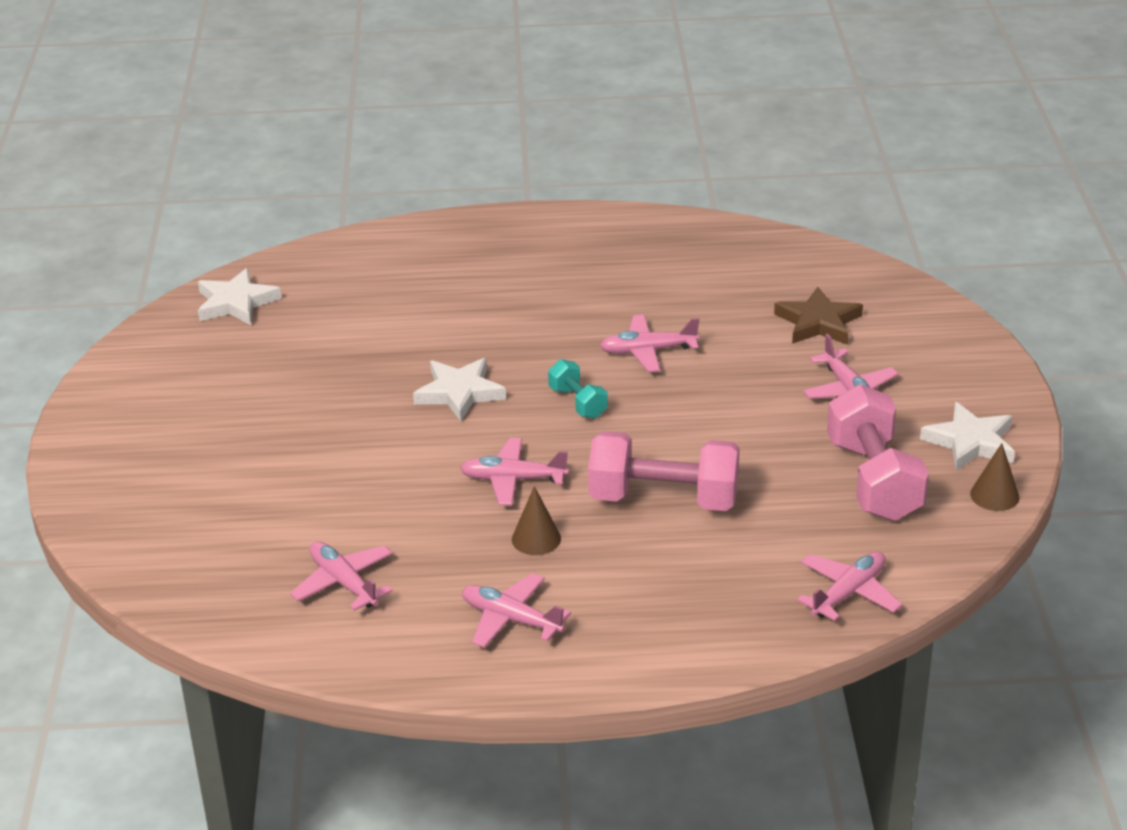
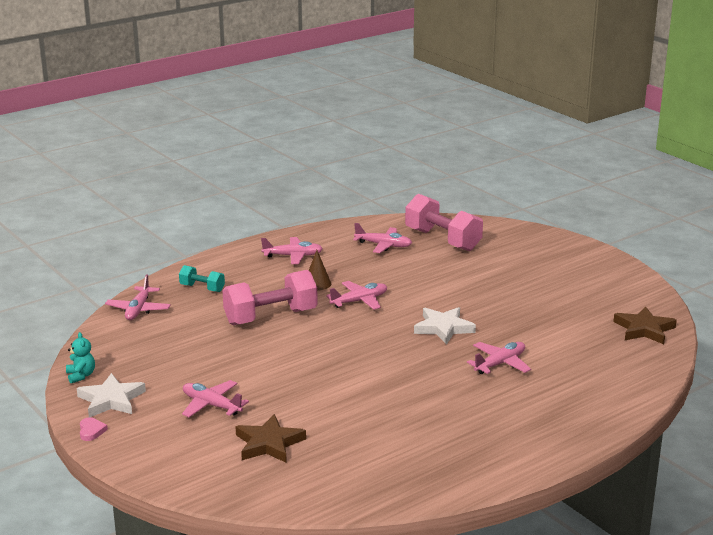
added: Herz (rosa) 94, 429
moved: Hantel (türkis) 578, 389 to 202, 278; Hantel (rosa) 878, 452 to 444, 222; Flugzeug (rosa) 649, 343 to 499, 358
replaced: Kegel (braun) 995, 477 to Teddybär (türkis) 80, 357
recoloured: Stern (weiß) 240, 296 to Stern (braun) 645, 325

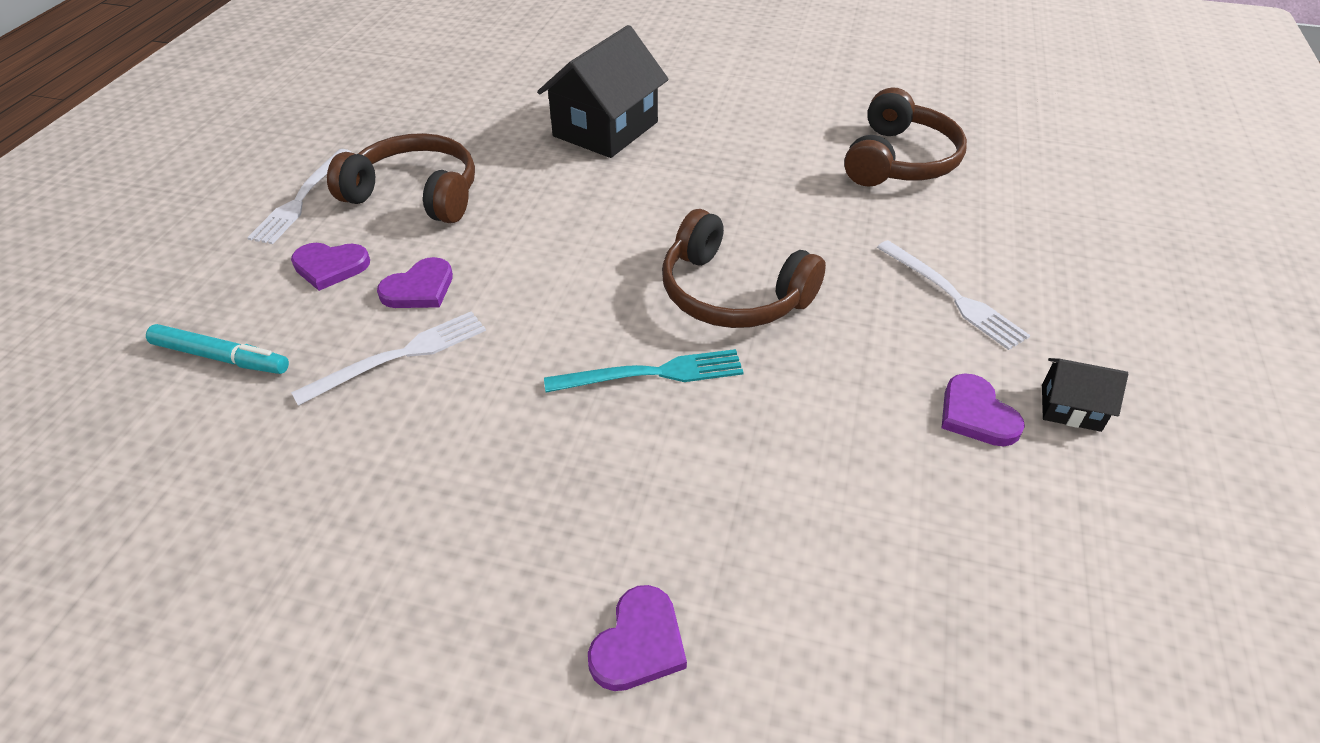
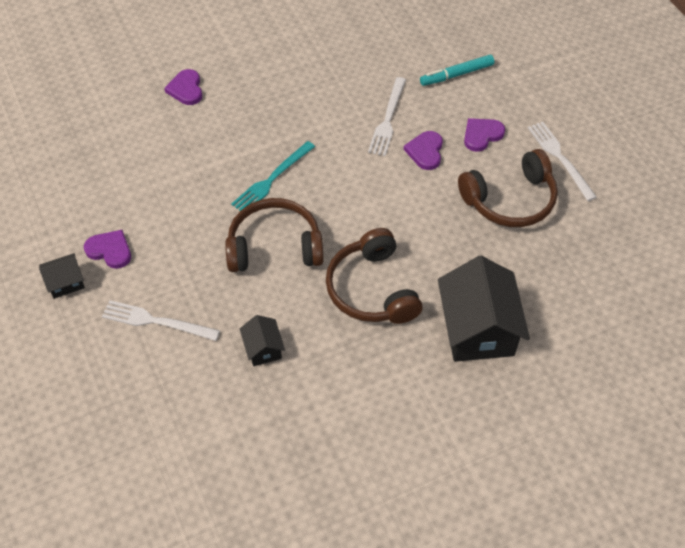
added: Haus (schwarz) 262, 340
moved: Kopfhörer (braun) 905, 137 to 374, 276

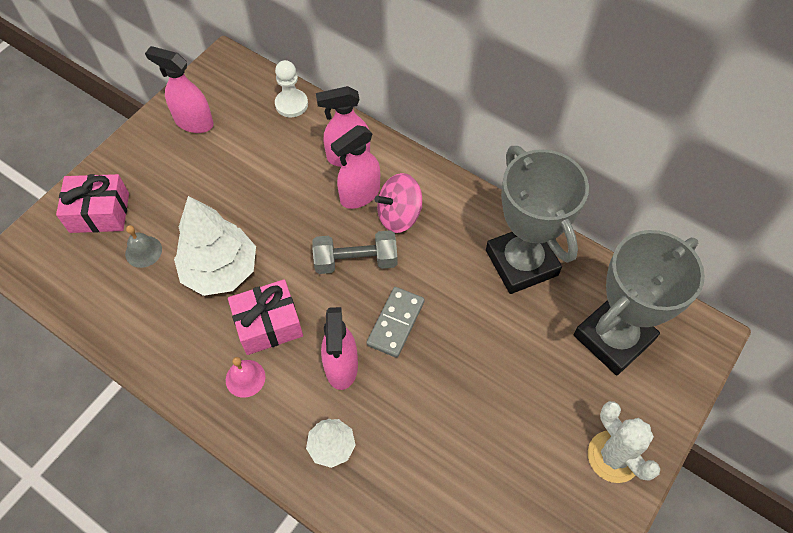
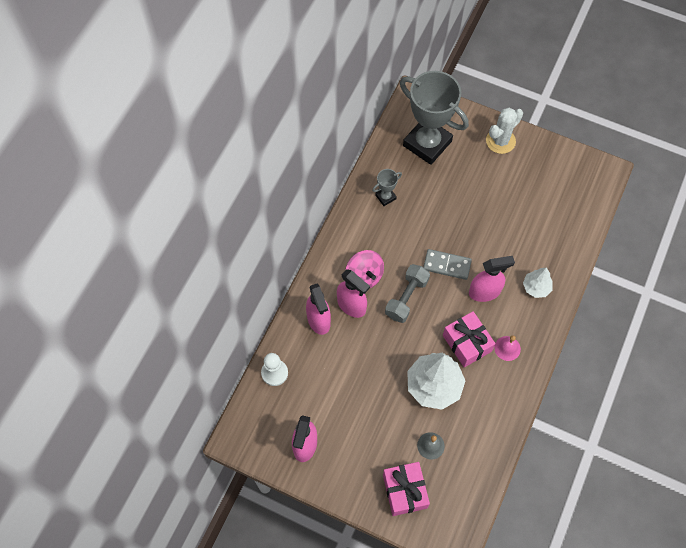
turned: Hantel (grau) 354, 252 = 407, 293 45 degrees clockwise
resized: Pokal (grau) 537, 220 = 387, 187 x0.42

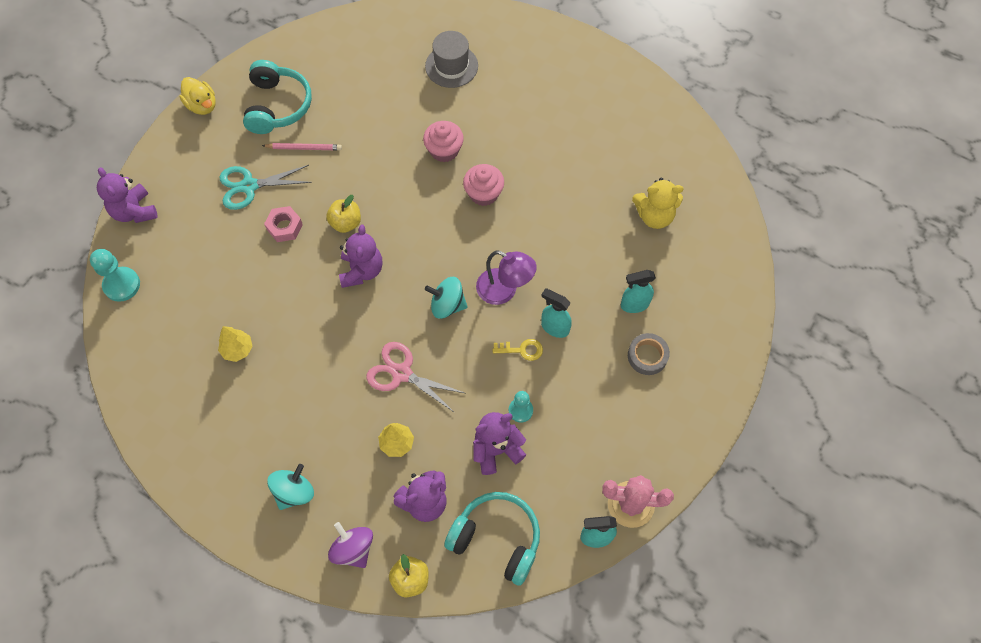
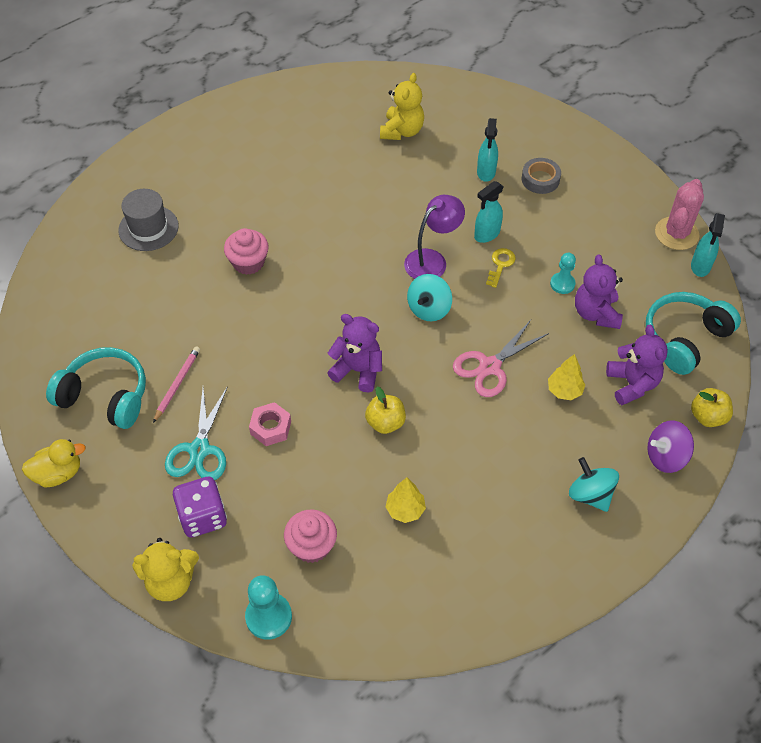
added: Spielwürfel (lila) 200, 507
moved: Muffin (rosa) 483, 185 to 310, 536; Apfel (gelb) 343, 214 to 385, 410
recoloured: Teddybär (lila) 127, 195 to Teddybär (gelb) 165, 569

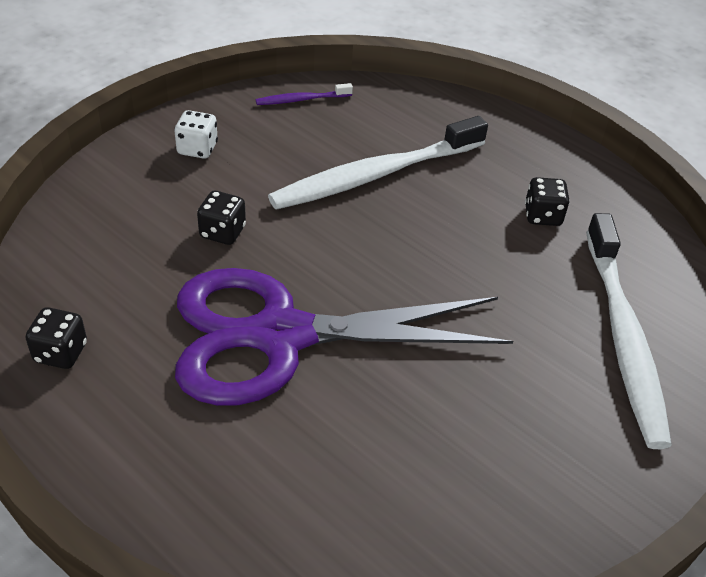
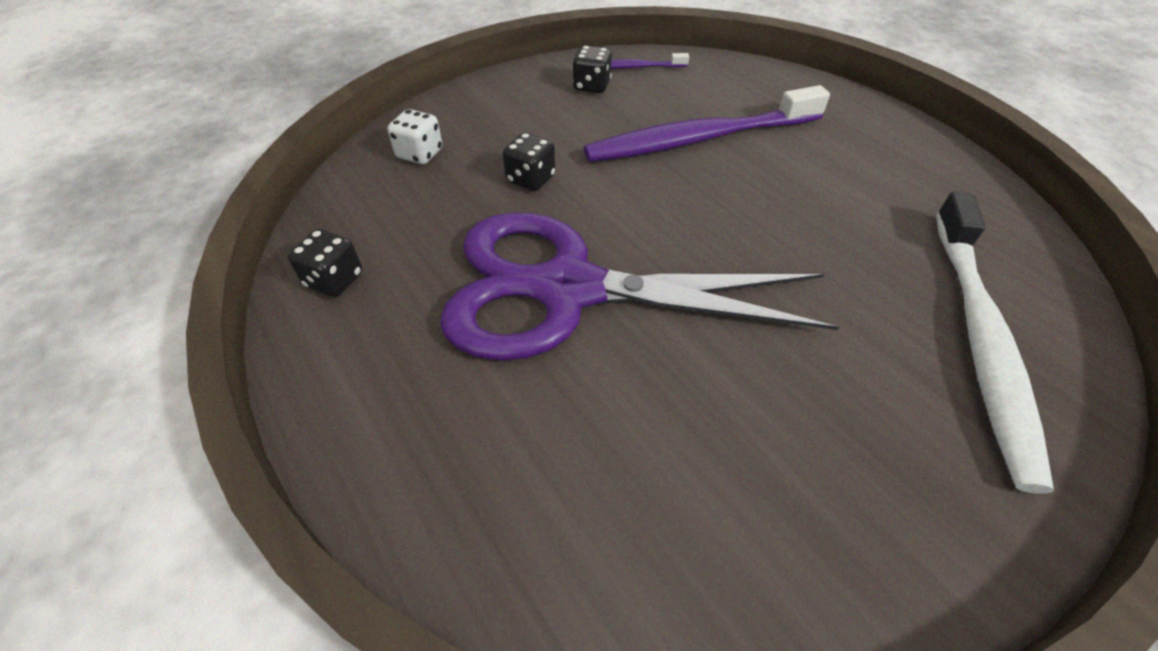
moved: Spielwürfel (weiß) 196, 134 to 415, 136; Spielwürfel (schwarz) 547, 201 to 592, 69
recoloured: Zahnbürste (weiß) 378, 163 to Zahnbürste (lila) 707, 123

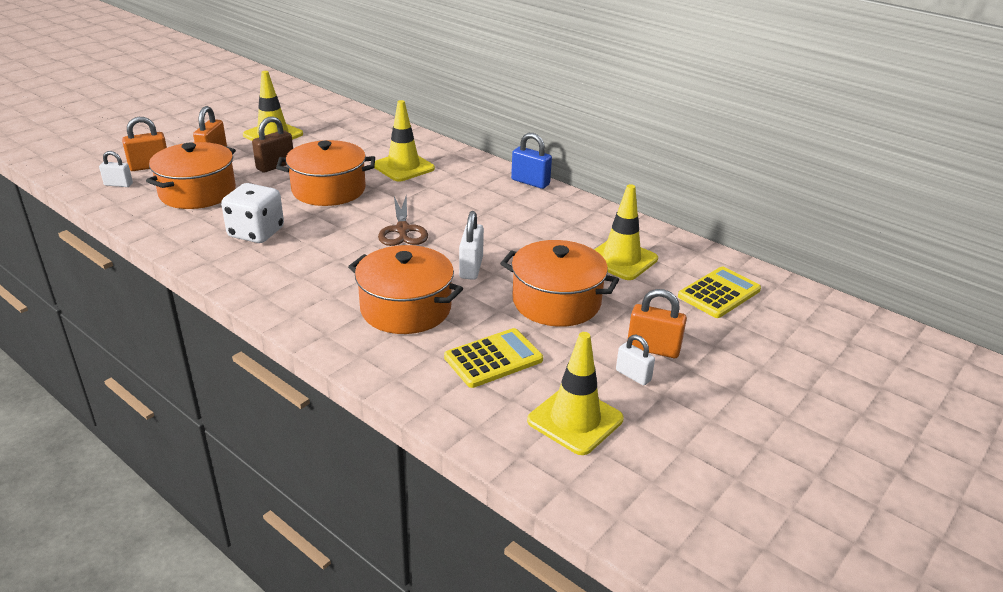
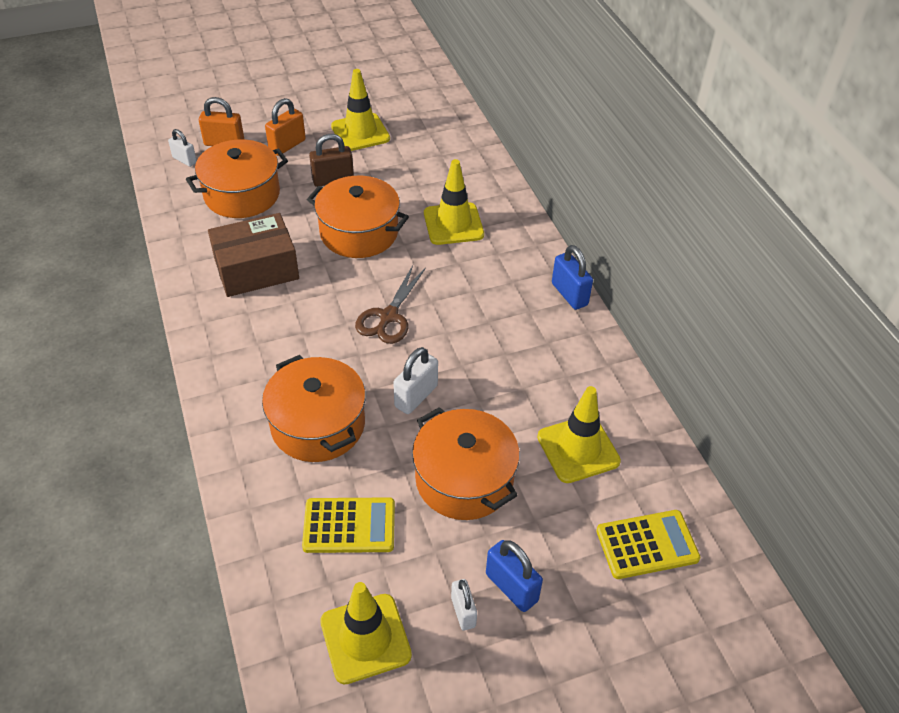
replaced: Spielwürfel (weiß) 252, 213 to Schachtel (braun) 253, 255
recoloured: Vorhängeschloss (orange) 657, 323 to Vorhängeschloss (blau) 514, 576

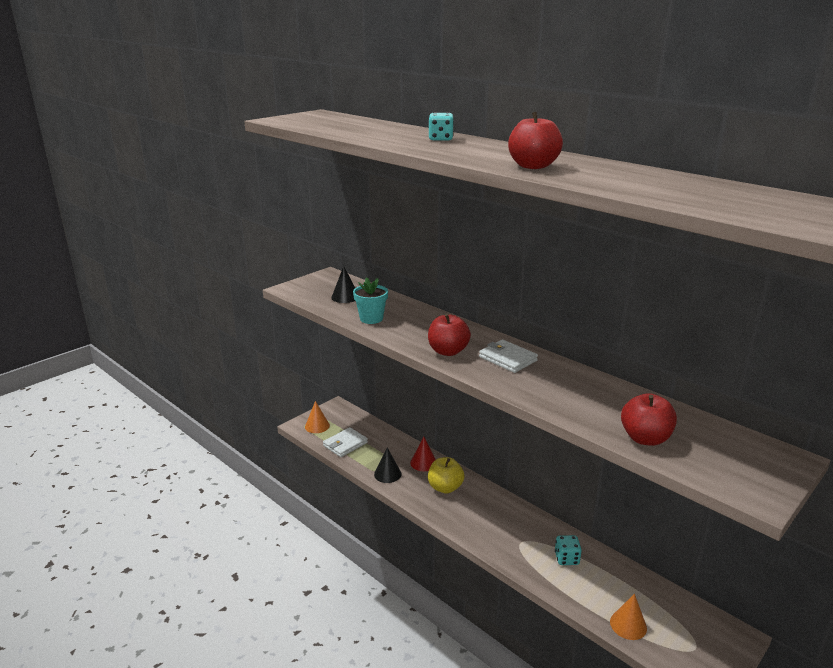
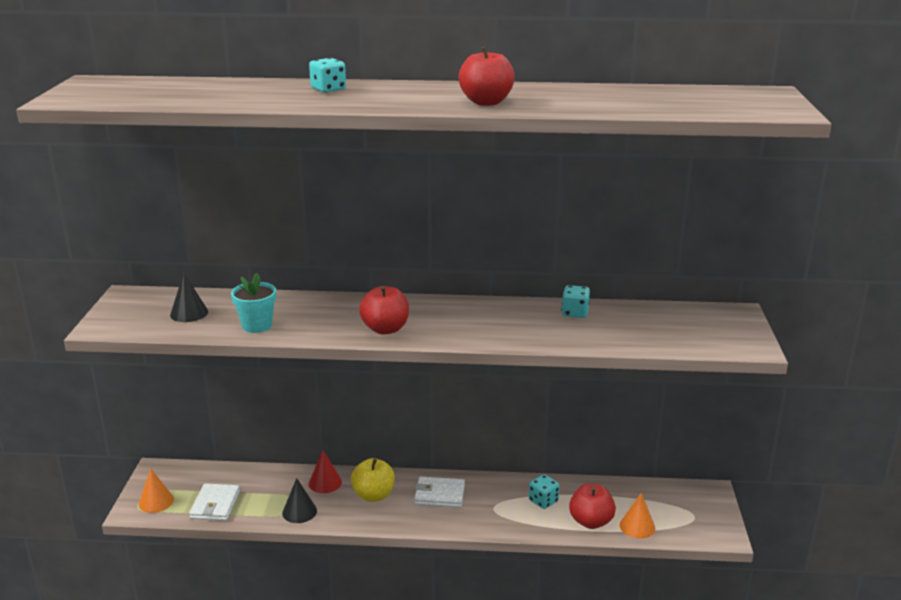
added: Spielwürfel (türkis) 575, 301
moved: Geldbörse (weiß) 508, 356 to 439, 492; Apfel (rot) 649, 419 to 592, 506

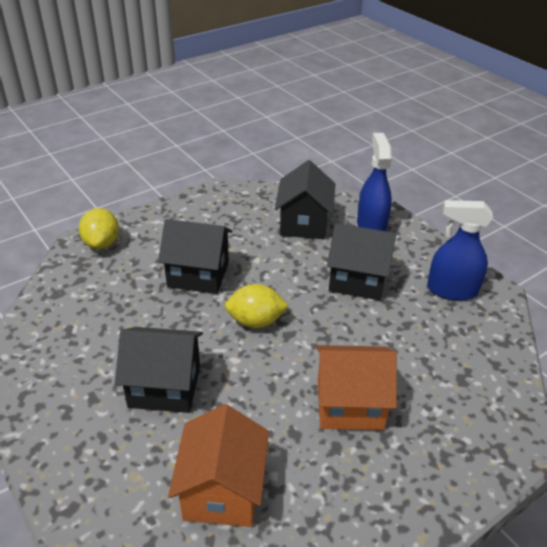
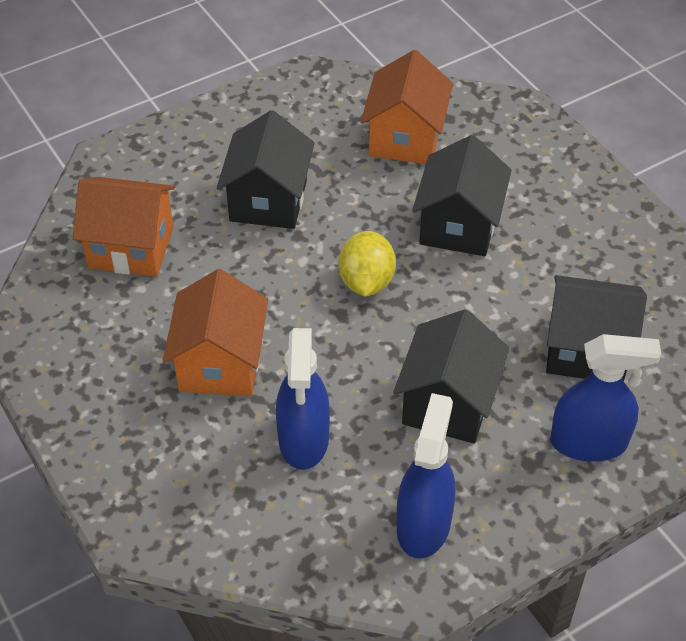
removed: Zitrone (gelb) 99, 228
added: Sprühflasche (blau) 303, 399; Haus (orange) 407, 107

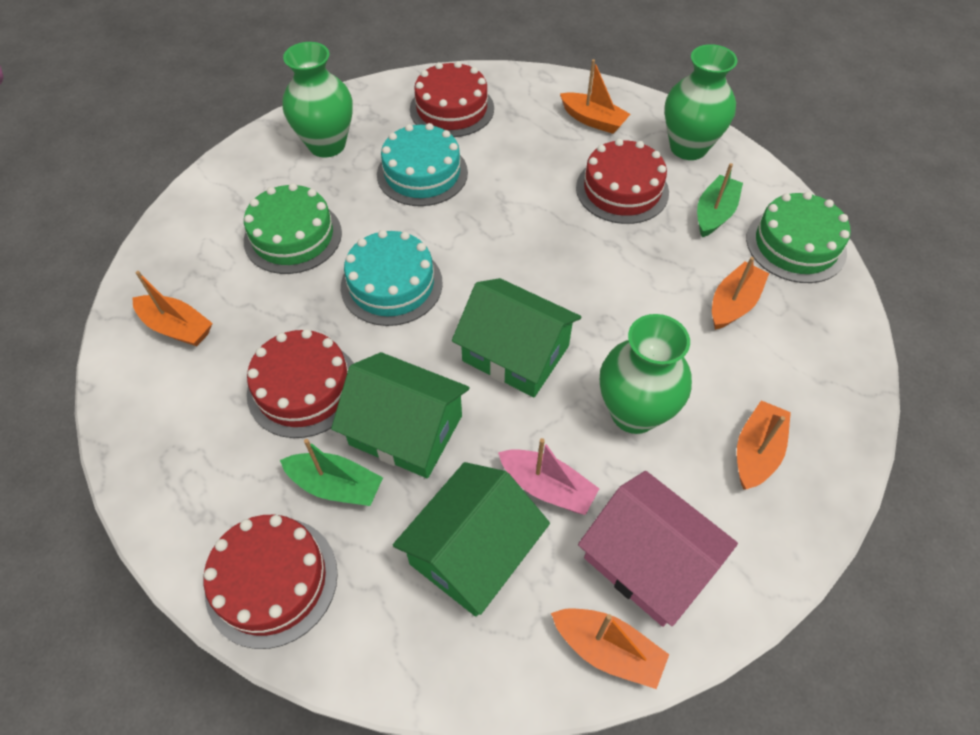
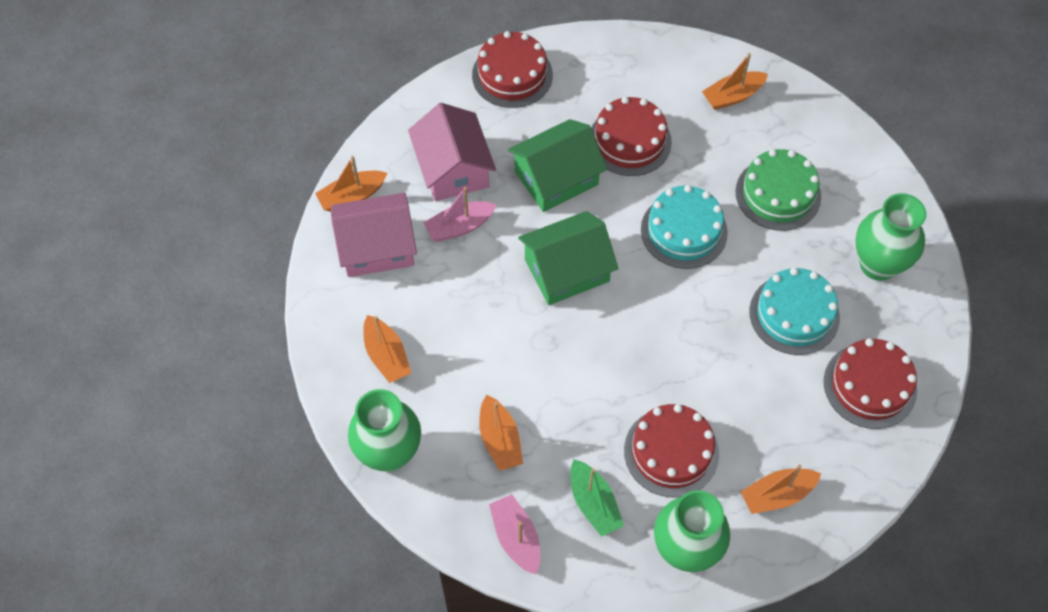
removed: Boot (grün) 331, 472
moved: Vase (grün) 646, 374 to 384, 430
replaced: Kuchen (grün) 798, 237 to Boot (rosa) 514, 534
recoloured: Haus (grün) 471, 539 to Haus (rosa) 452, 152

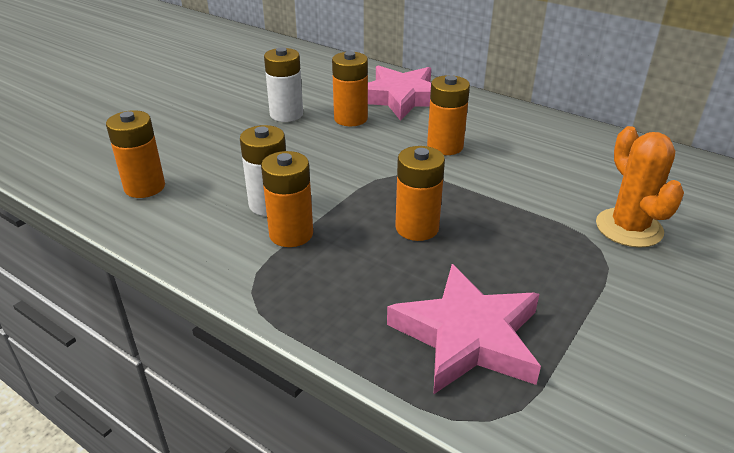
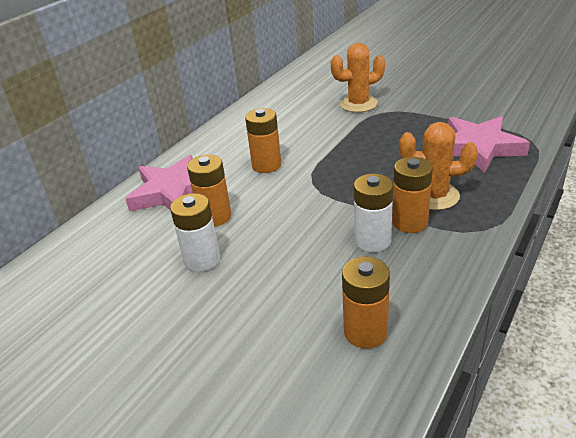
removed: Batterie (orange) 420, 193
added: Kaktus (orange) 439, 166

